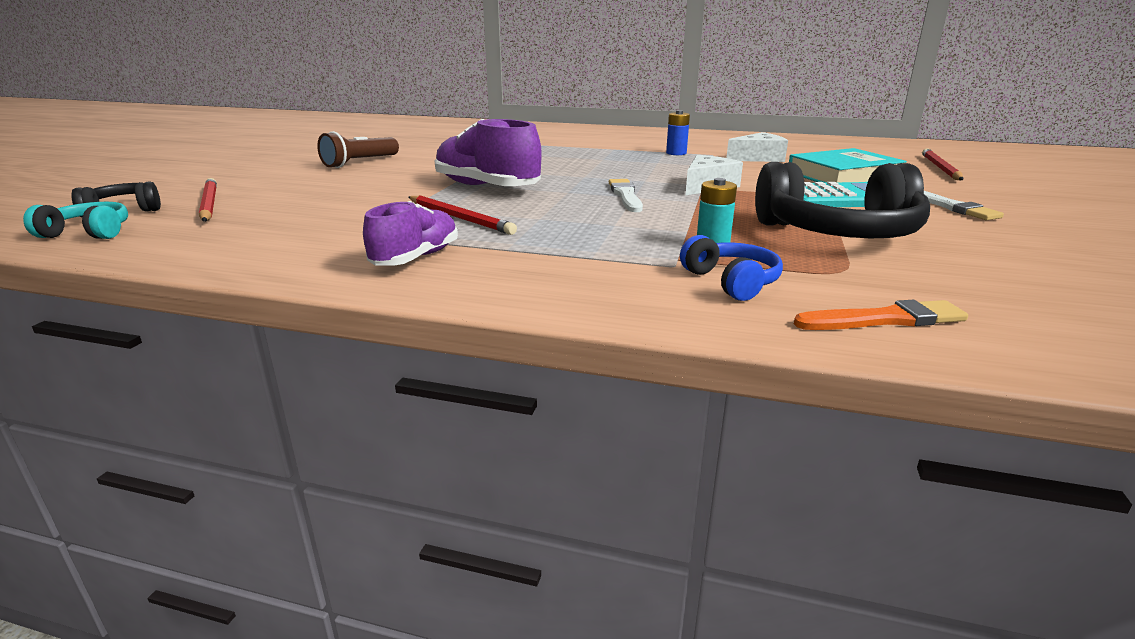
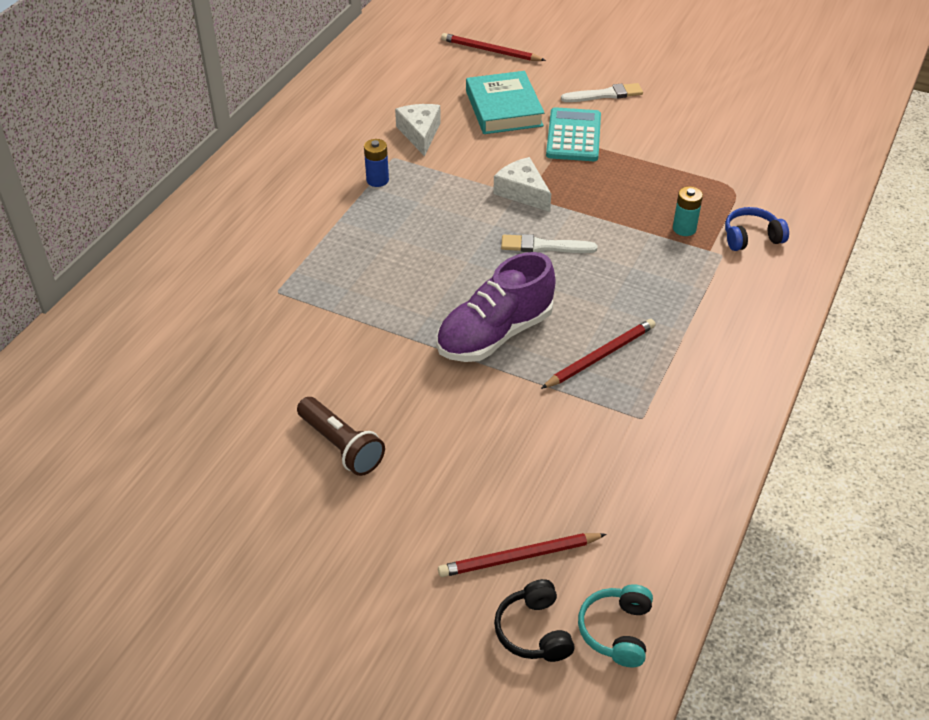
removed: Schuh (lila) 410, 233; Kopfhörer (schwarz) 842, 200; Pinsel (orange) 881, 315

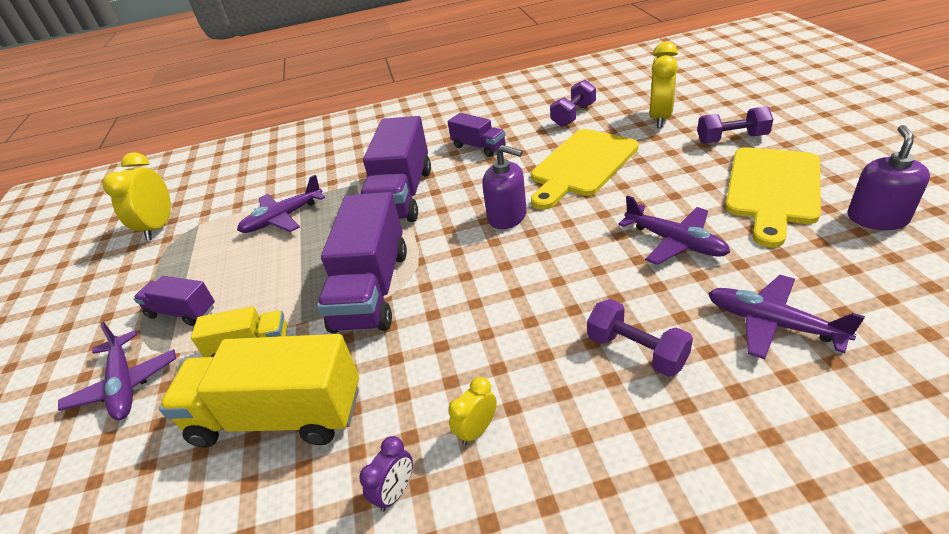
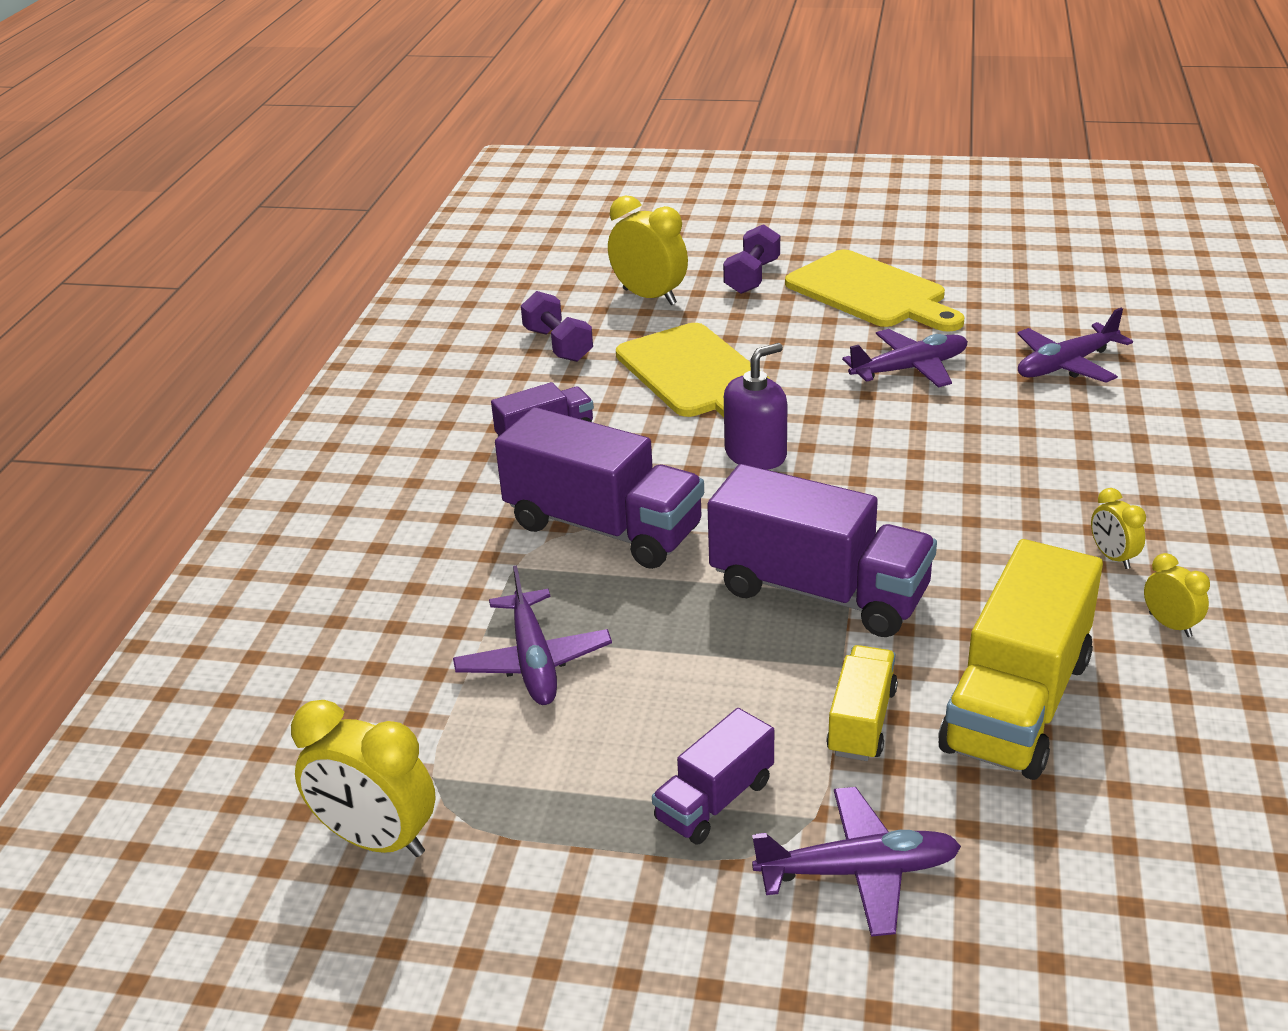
removed: Hantel (lila) 640, 338; Seifenspender (lila) 889, 177
recoloured: Wecker (lila) 386, 473 to Wecker (gelb) 1177, 595

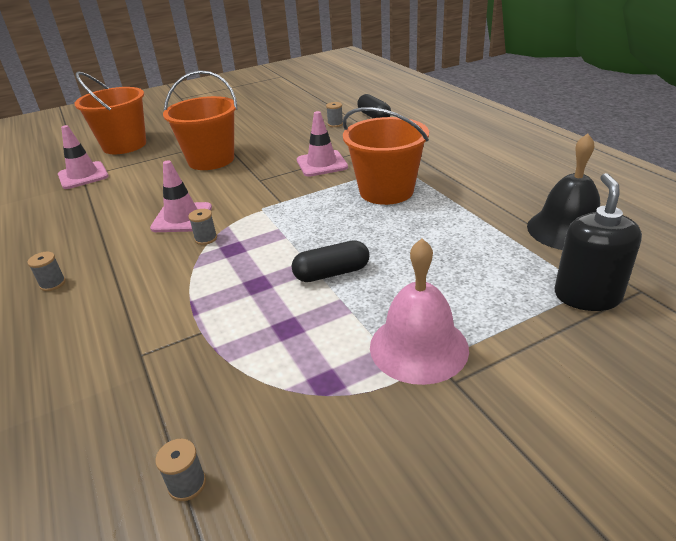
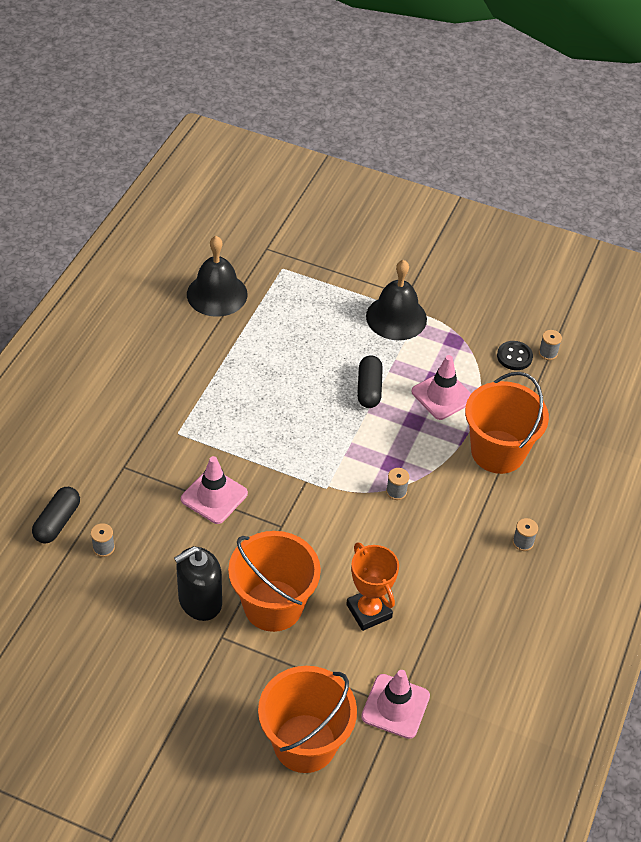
added: Pokal (orange) 372, 586; Knopf (schwarz) 515, 355
moved: Seifenspender (schwarz) 598, 242 to 198, 583; Leitkegel (rosa) 181, 196 to 441, 387; Eimer (orange) 386, 156 to 507, 423
recoloured: Glocke (rosa) 419, 311 to Glocke (schwarz) 396, 300
turned: Kapsel (schwarz) 330, 261 = 370, 381 60 degrees clockwise

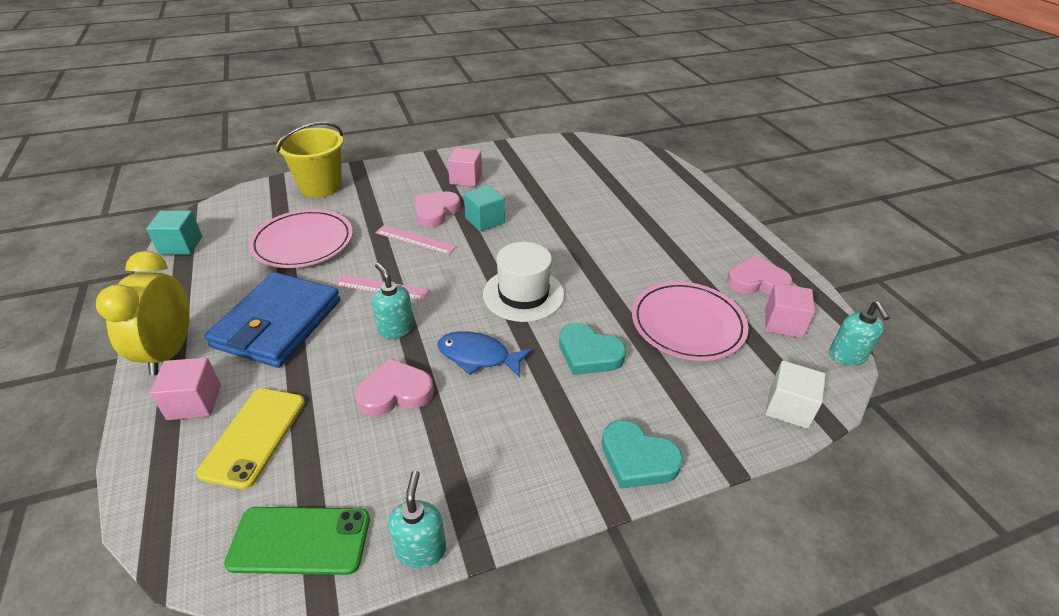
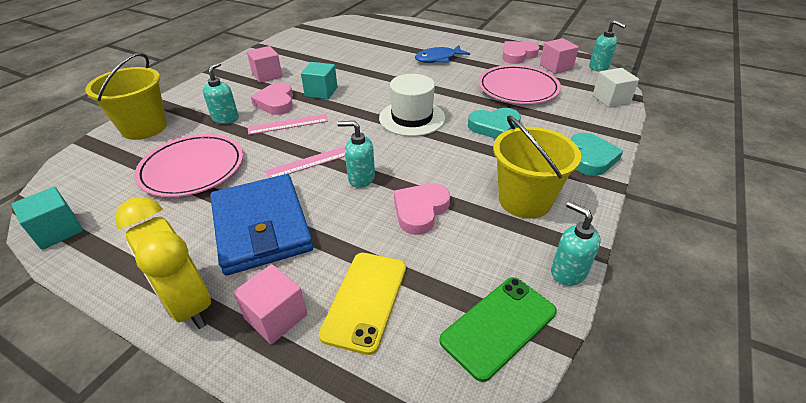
added: Seifenspender (türkis) 221, 93; Eimer (gelb) 537, 167
moved: Fisch (blau) 484, 354 to 442, 54
turned: Handy (gelb) 250, 439 = 362, 304 45 degrees clockwise; Herz (türkis) 642, 454 = 597, 154 75 degrees counterclockwise

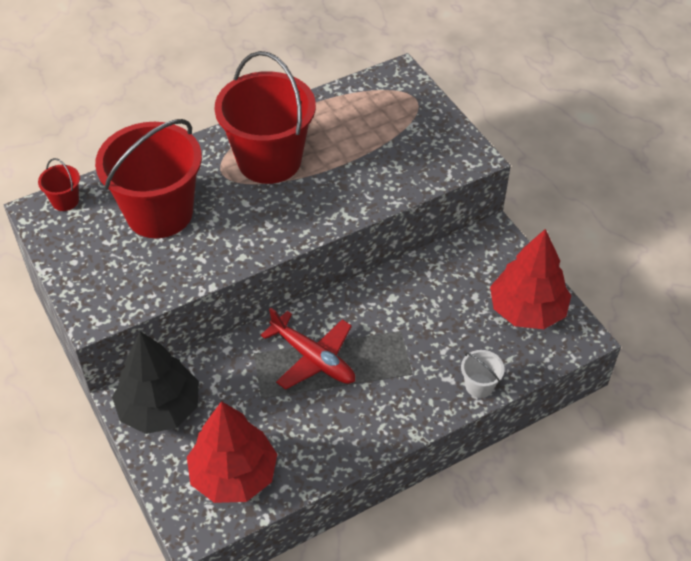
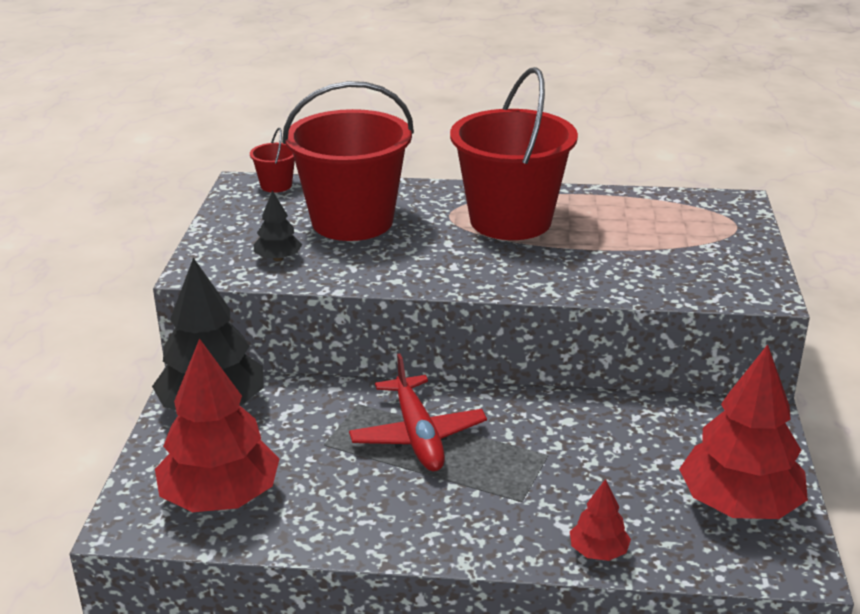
added: Baum (schwarz) 278, 225
replaced: Eimer (weiß) 483, 374 to Baum (rot) 600, 520

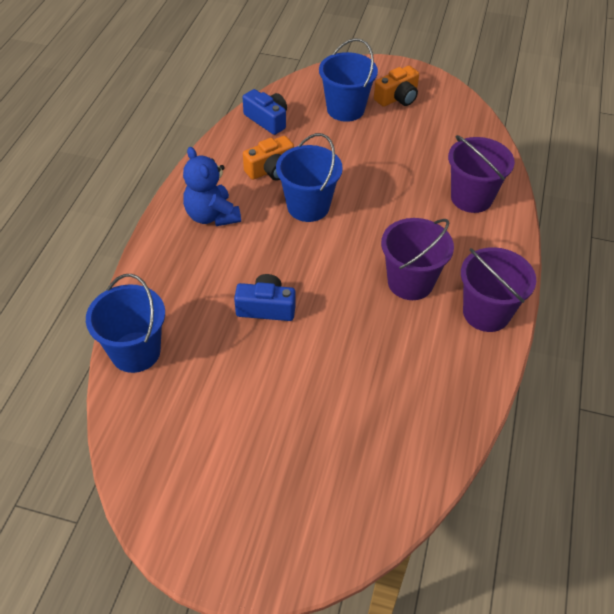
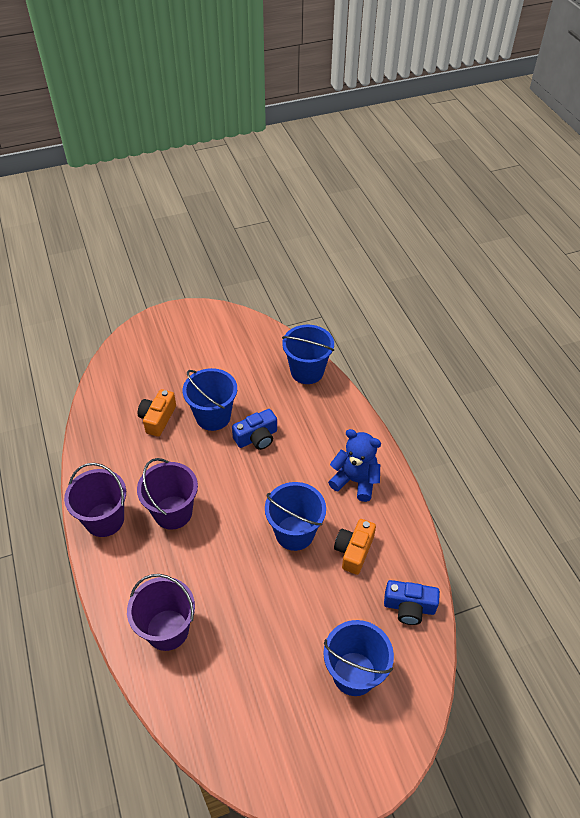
added: Eimer (blau) 210, 399
moved: Kamera (orange) 396, 86 to 157, 413

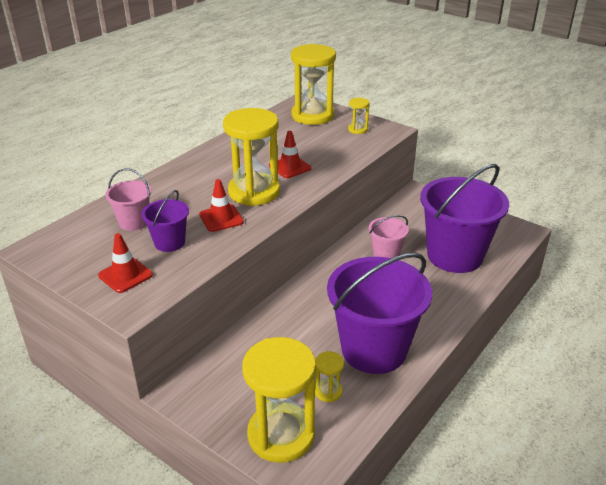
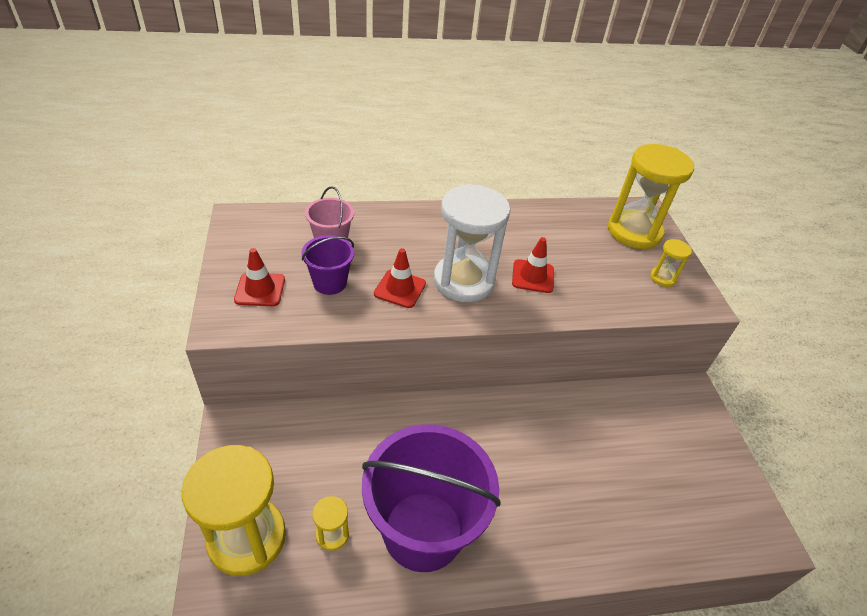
removed: Eimer (rosa) 389, 236; Eimer (lila) 464, 218
recoloured: Sanduhr (gelb) 251, 157 to Sanduhr (weiß) 472, 243

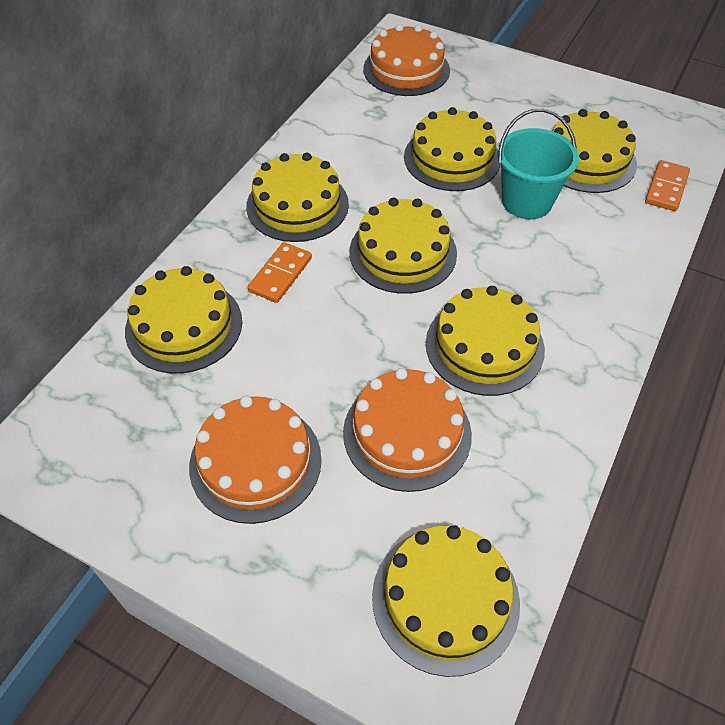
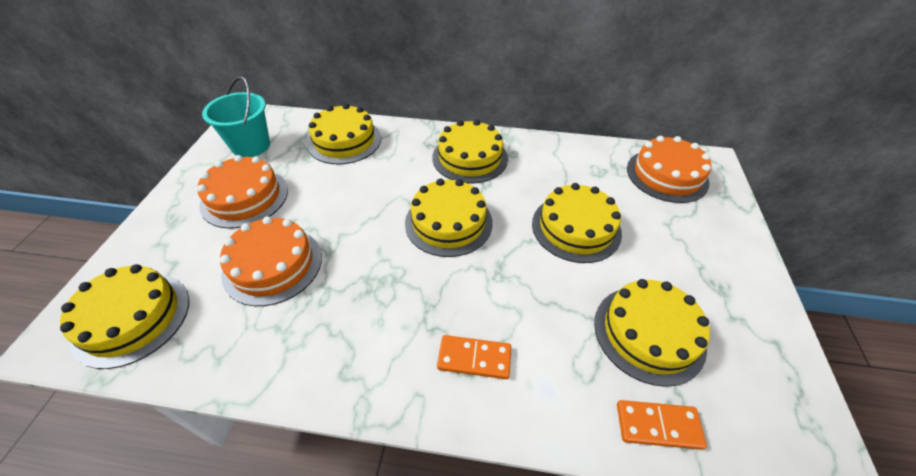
removed: Kuchen (gelb) 485, 341
moved: Eimer (türkis) 538, 164 to 236, 117; Dominostein (orange) 280, 272 to 474, 357

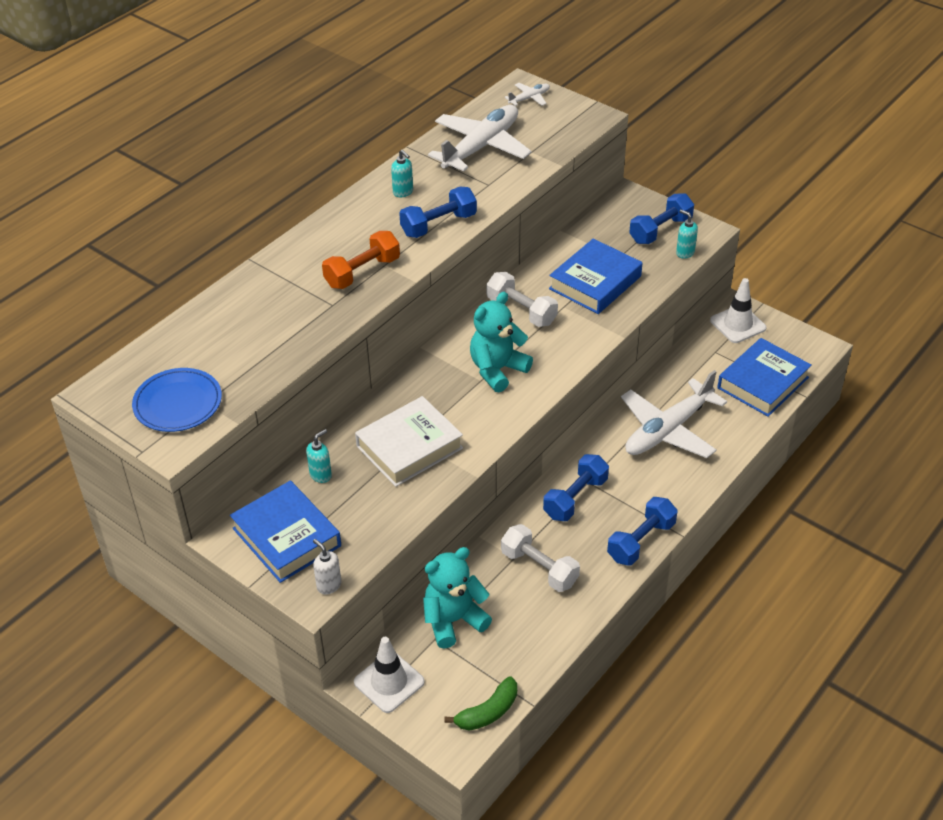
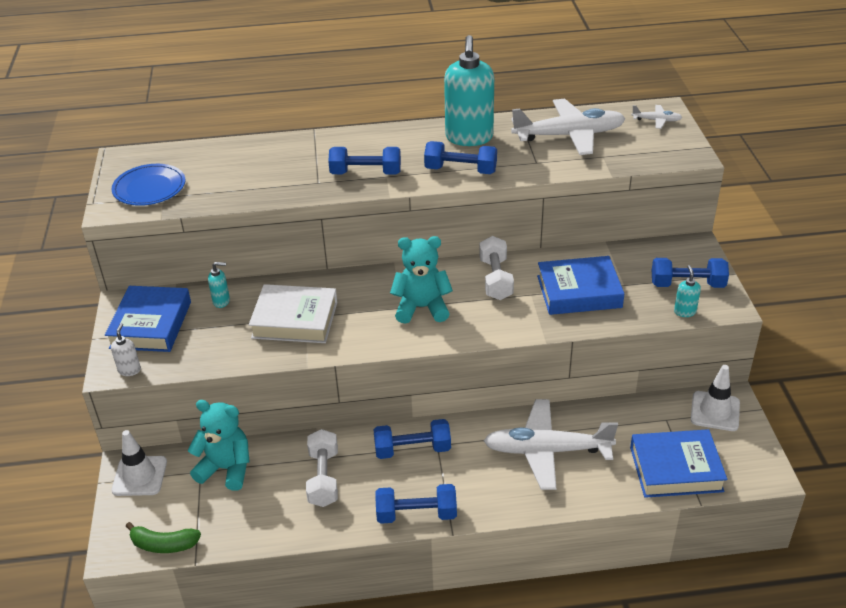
recoloured: Hantel (orange) 361, 260 to Hantel (blau) 364, 161
resized: Seifenspender (türkis) 402, 173 = 469, 90 x2.37

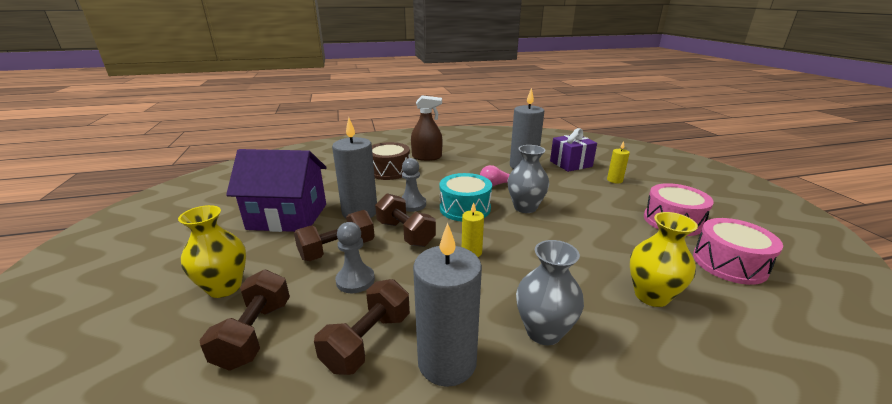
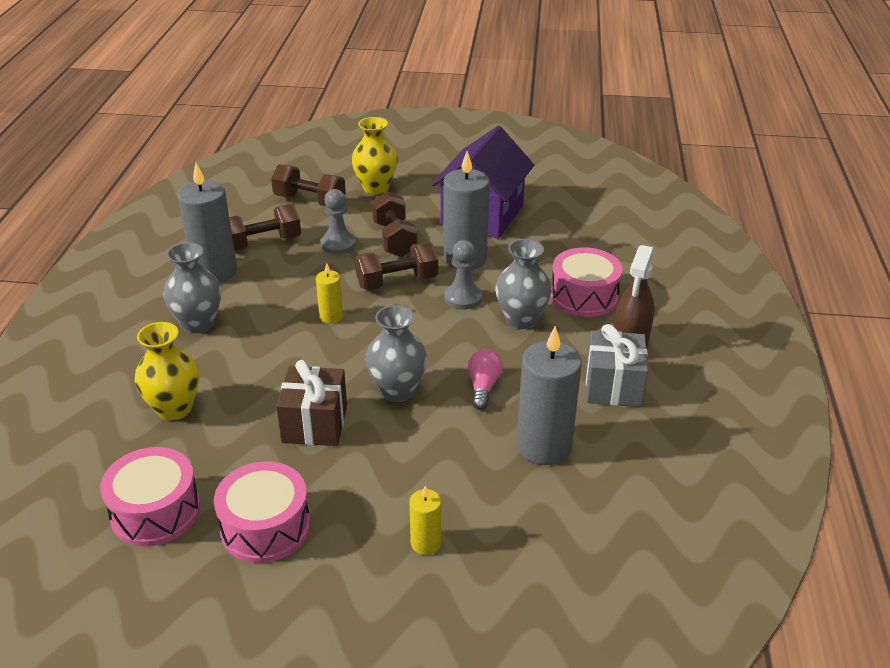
removed: Trommel (türkis) 466, 197; Geschenk (lila) 573, 150
added: Geschenk (braun) 311, 403; Vase (grau) 523, 284; Geschenk (grau) 617, 365
recoloured: Trommel (braun) 391, 161 to Trommel (rosa) 587, 282
turned: Hantel (braun) 362, 327 = 265, 227 75 degrees counterclockwise

